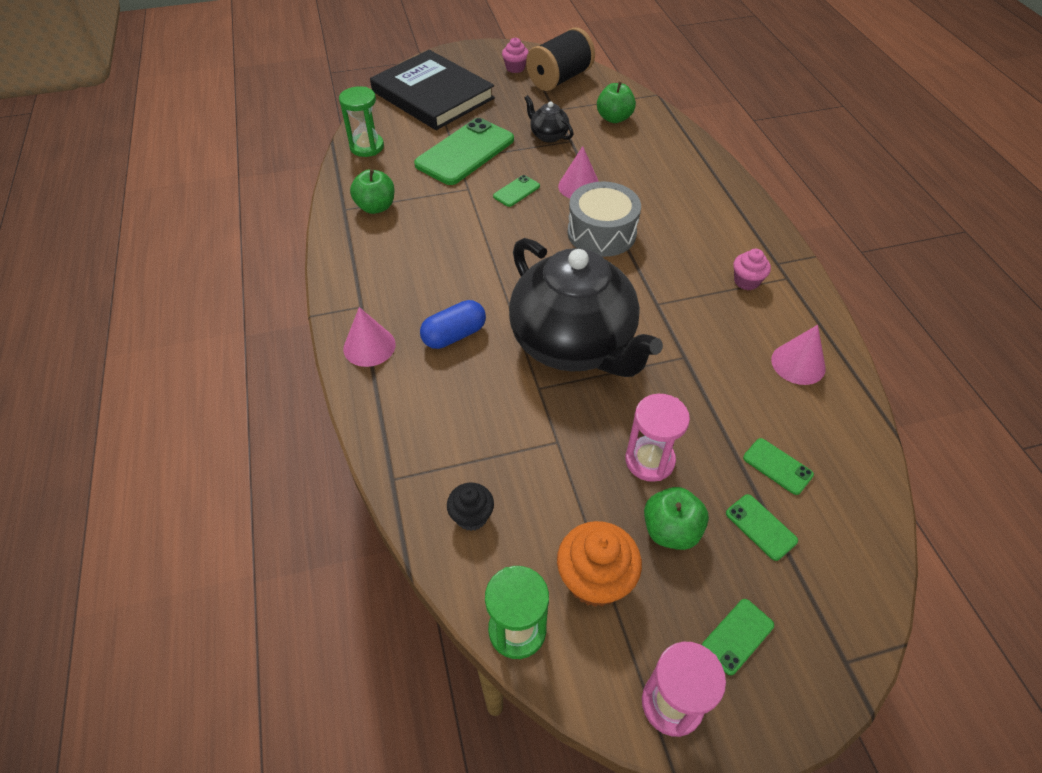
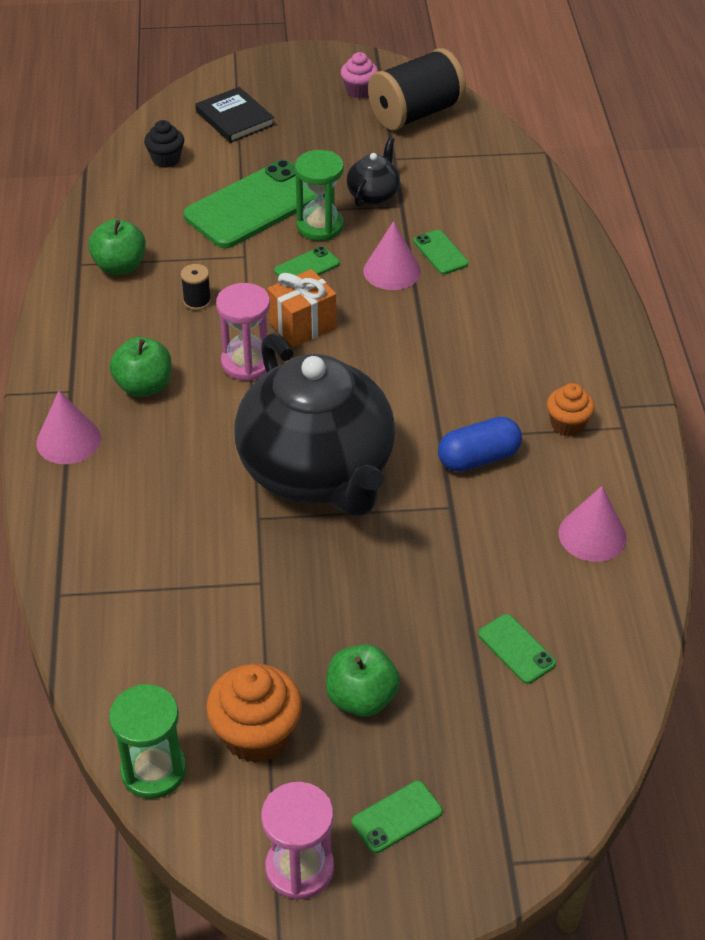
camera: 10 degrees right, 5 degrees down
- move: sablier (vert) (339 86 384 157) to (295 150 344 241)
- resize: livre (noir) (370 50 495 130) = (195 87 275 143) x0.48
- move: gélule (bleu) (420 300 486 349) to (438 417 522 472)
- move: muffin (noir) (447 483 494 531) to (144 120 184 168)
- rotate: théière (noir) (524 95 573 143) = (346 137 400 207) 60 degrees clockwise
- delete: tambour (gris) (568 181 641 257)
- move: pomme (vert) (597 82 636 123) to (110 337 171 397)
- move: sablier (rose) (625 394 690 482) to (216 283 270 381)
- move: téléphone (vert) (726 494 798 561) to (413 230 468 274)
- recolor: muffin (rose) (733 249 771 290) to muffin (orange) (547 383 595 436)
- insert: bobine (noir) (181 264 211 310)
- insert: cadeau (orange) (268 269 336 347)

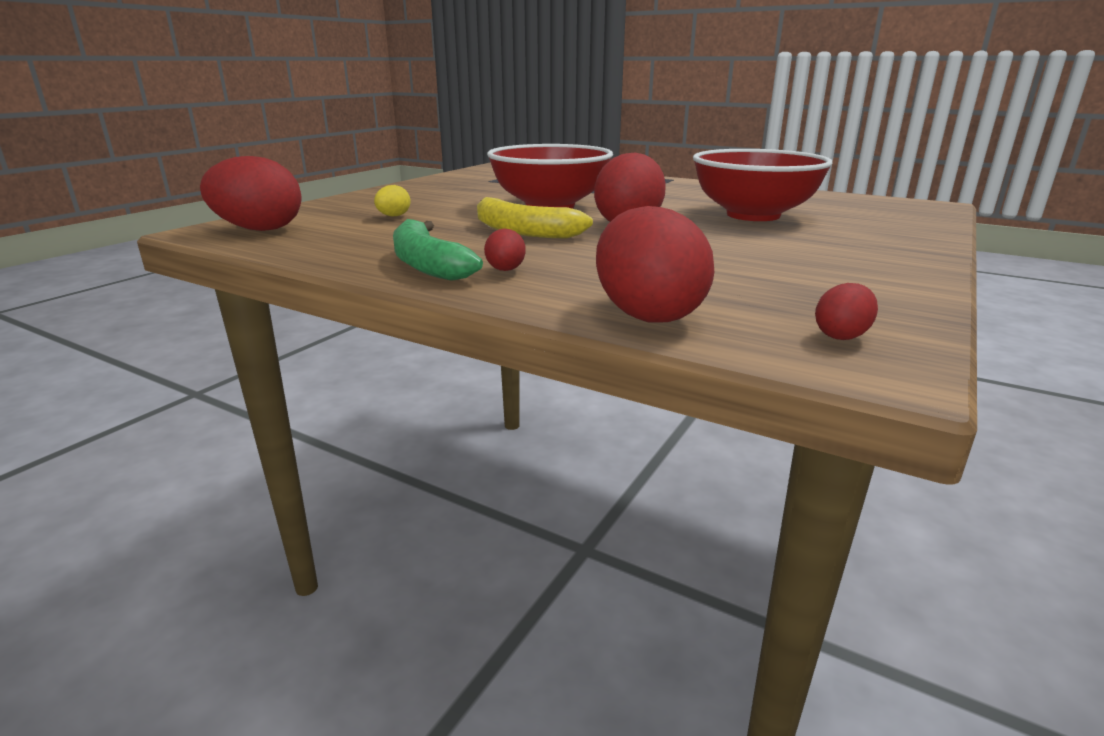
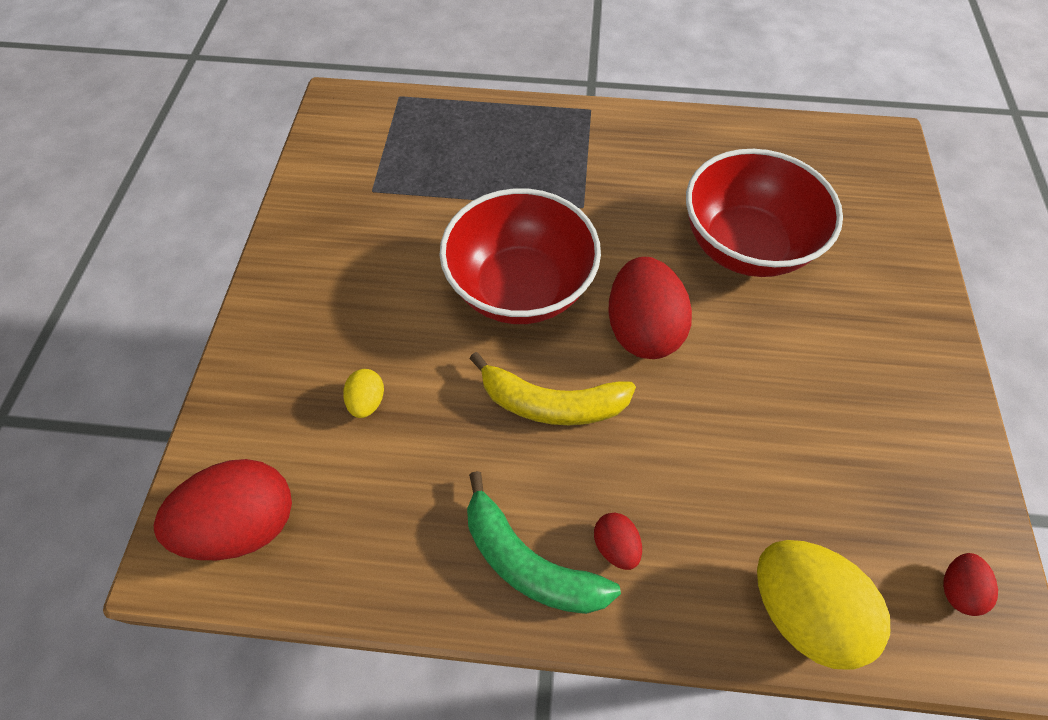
camera: 25 degrees left, 35 degrees up
- recolor: œuf (rouge) (596 206 714 323) to œuf (jaune) (757 540 890 670)

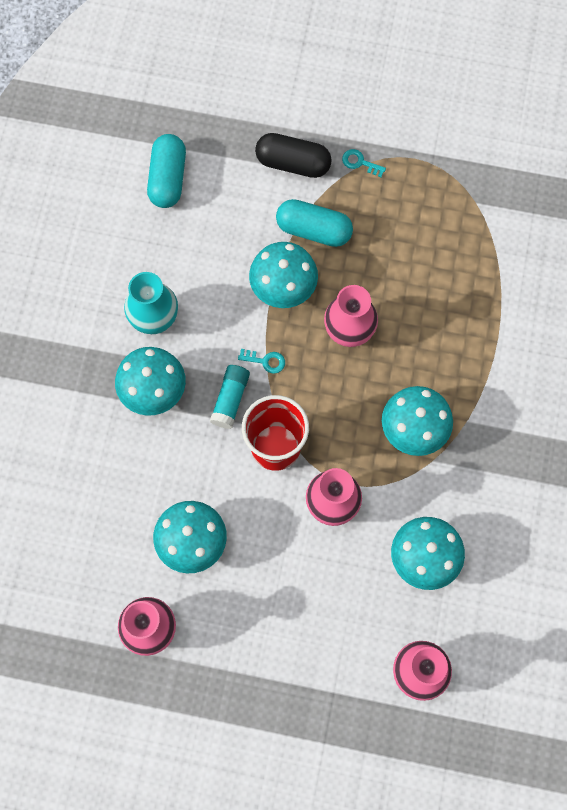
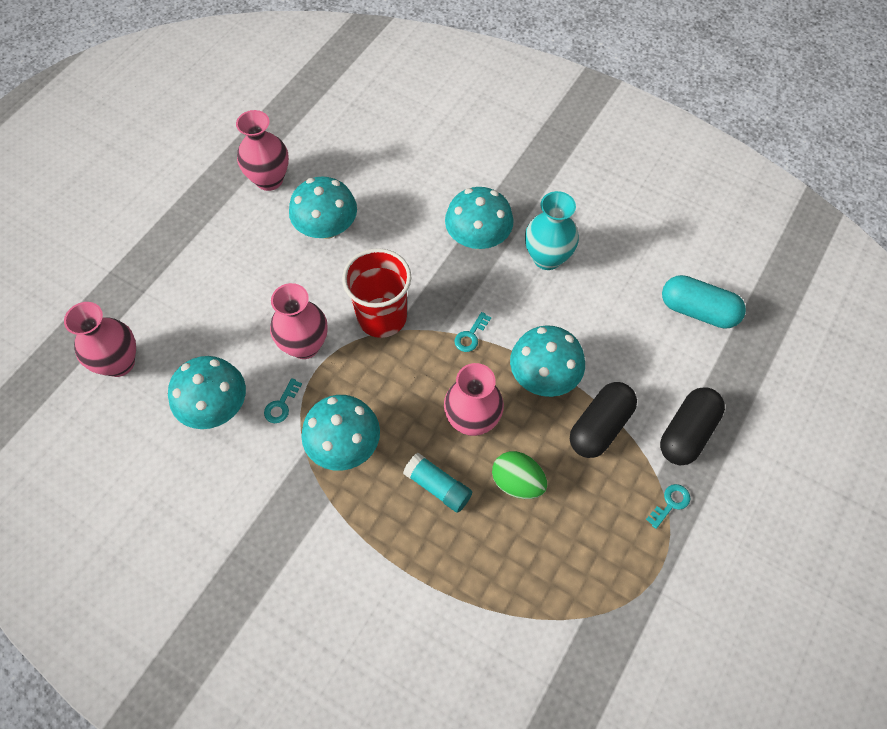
camera: 110 degrees right, 10 degrees down
- move: bâton de colle (turquoise) (210 365 250 429) to (403 453 472 513)
- recolor: gélule (turquoise) (276 199 353 247) to gélule (noir) (570 382 637 458)
- insert: clé (turquoise) (264 378 302 423)
- insert: œuf (vert) (492 451 547 499)

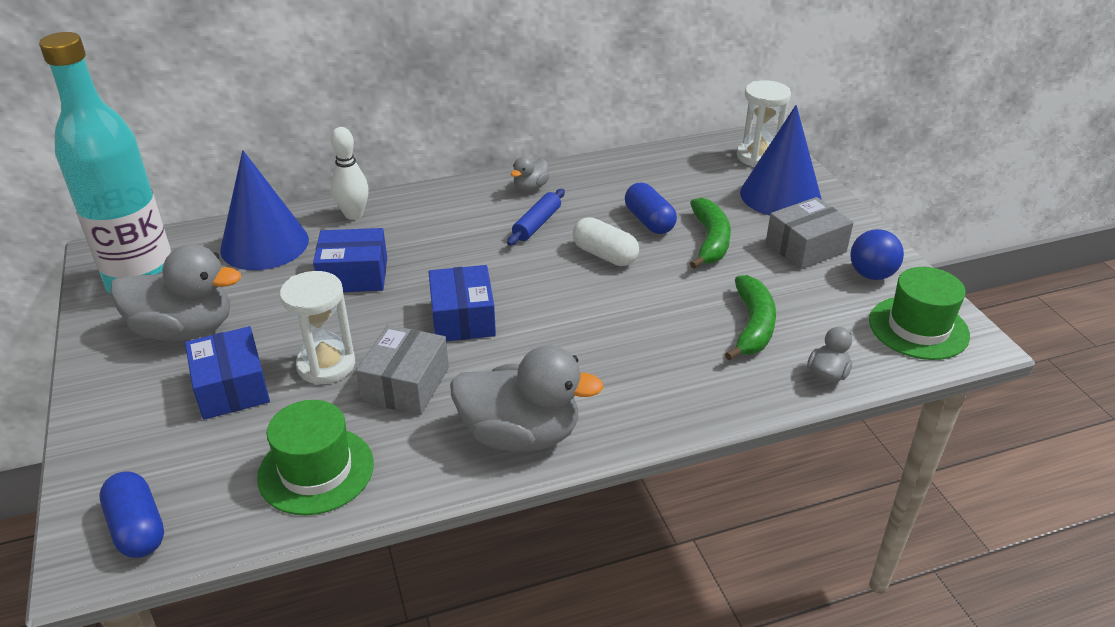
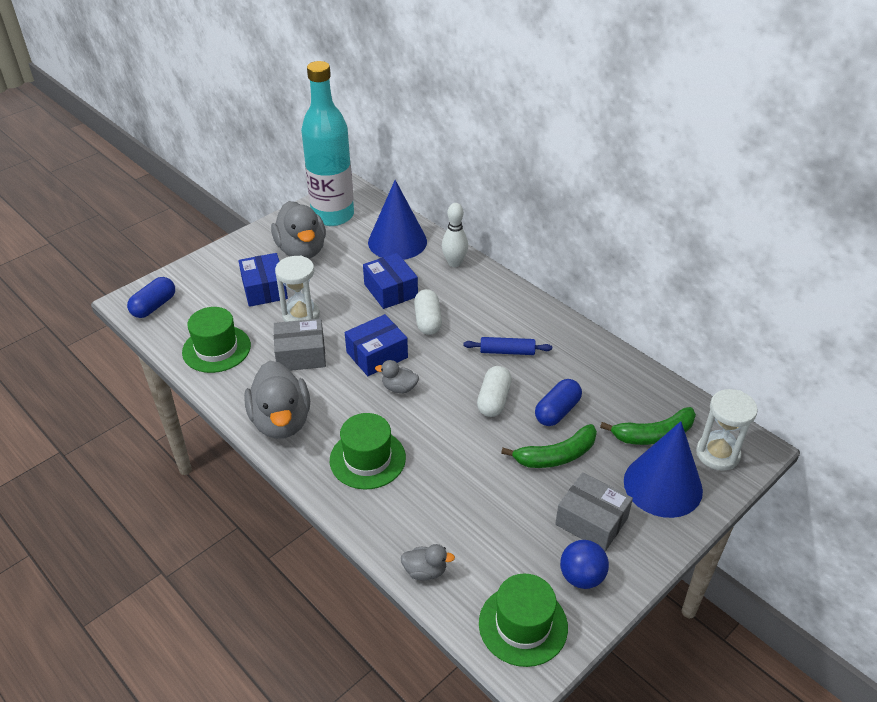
camera: 65 degrees right, 5 degrees up
- rotate: boîte (bleu) (185 326 270 420) = (238 253 288 307) 60 degrees counterclockwise
- move: canard (gris) (511 157 550 191) to (375 360 419 393)
- move: banane (vert) (725 275 776 361) to (600 407 696 445)
- insert: chapeau (vert) (330 413 406 489)
- insert: gélule (blanc) (414 289 442 335)

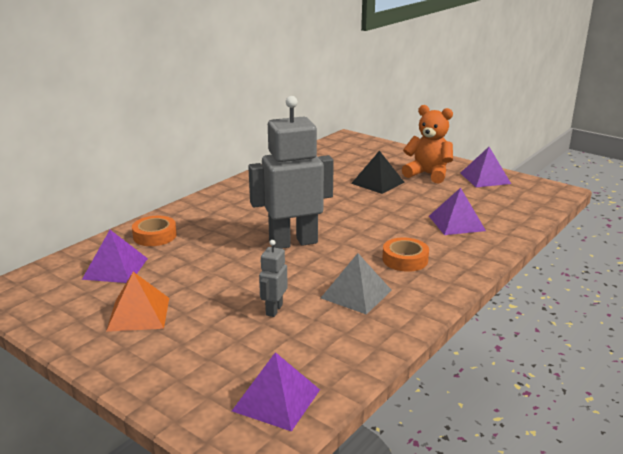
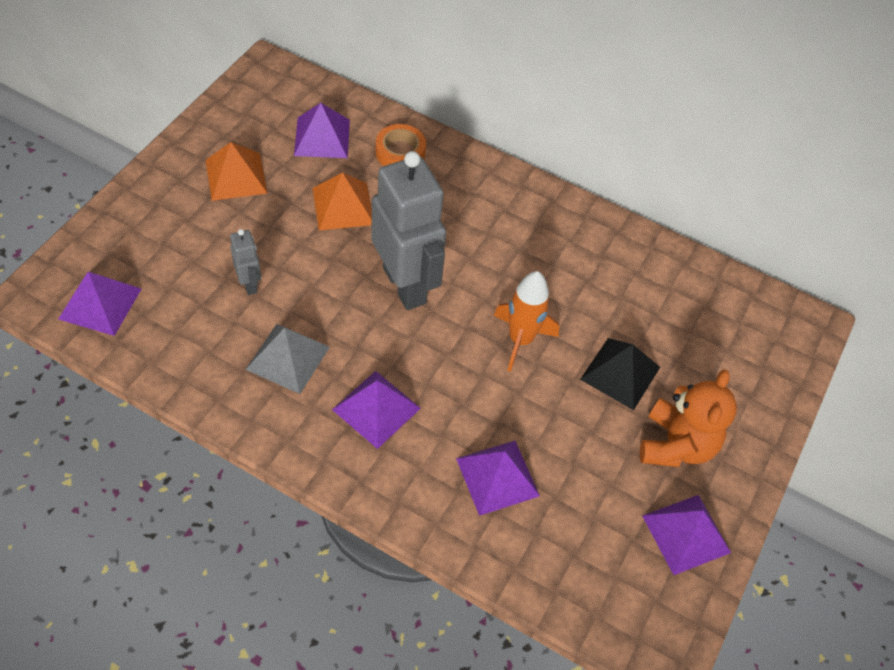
camera: 75 degrees right, 30 degrees up
- rotate: robot (gris) (259 240 288 317) = (230 229 261 295) 60 degrees clockwise
- replace: ruban adhésif (orange) (382 237 429 272) to pyramide (violet) (332 371 421 449)
- insert: pyramide (orange) (313 172 372 230)
- insert: fusée (orange) (494 271 559 372)

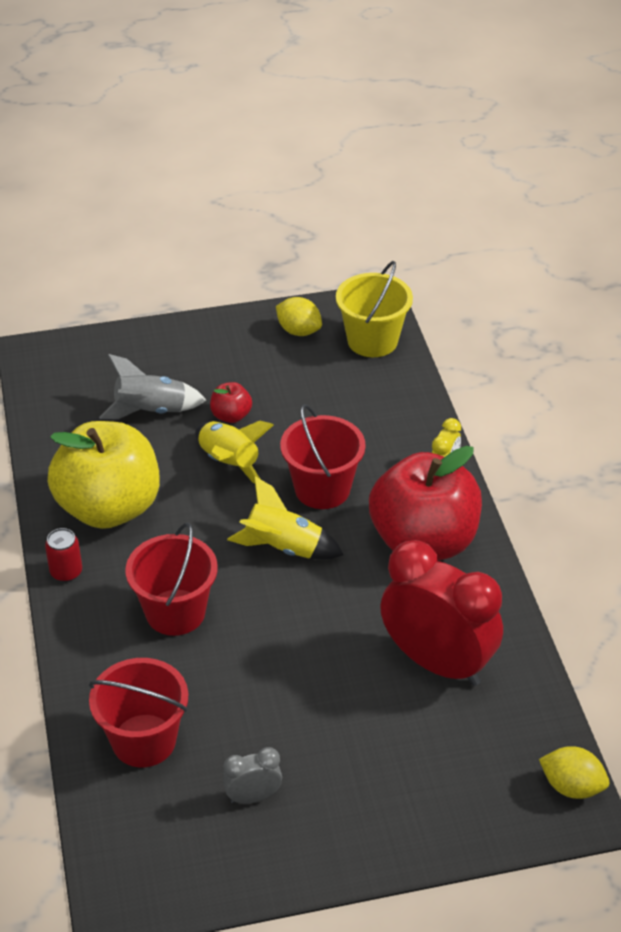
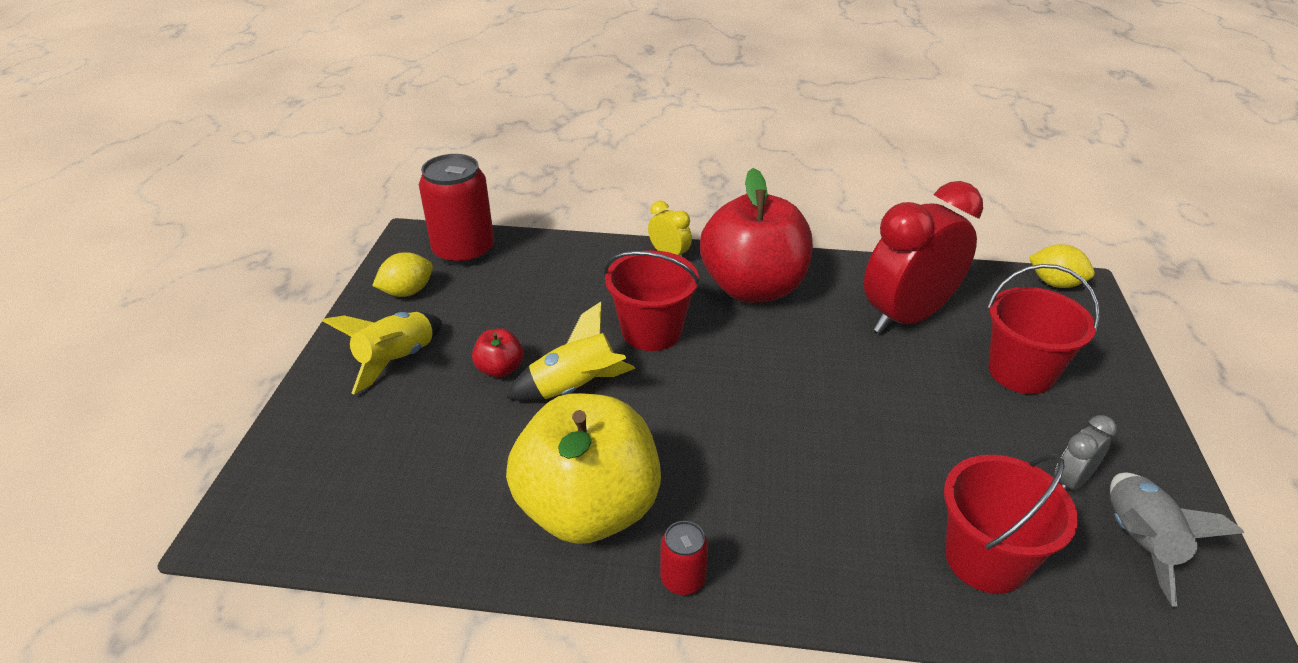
camera: 70 degrees left, 5 degrees down
- move: fusée (gris) (99 354 206 419) to (1110 472 1244 607)
- move: seau (rouge) (126 523 218 636) to (988 264 1100 394)
- rotate: réveil (gris) (223 747 282 804) = (1054 415 1117 490) 45 degrees clockwise
- move: fusée (jaune) (227 477 344 559) to (323 312 443 394)
- replace: seau (jaune) (336 261 413 357) to canette (rouge) (419 154 494 266)
- rotate: citron (jaune) (539 746 609 799) = (1029 244 1095 288) 75 degrees clockwise

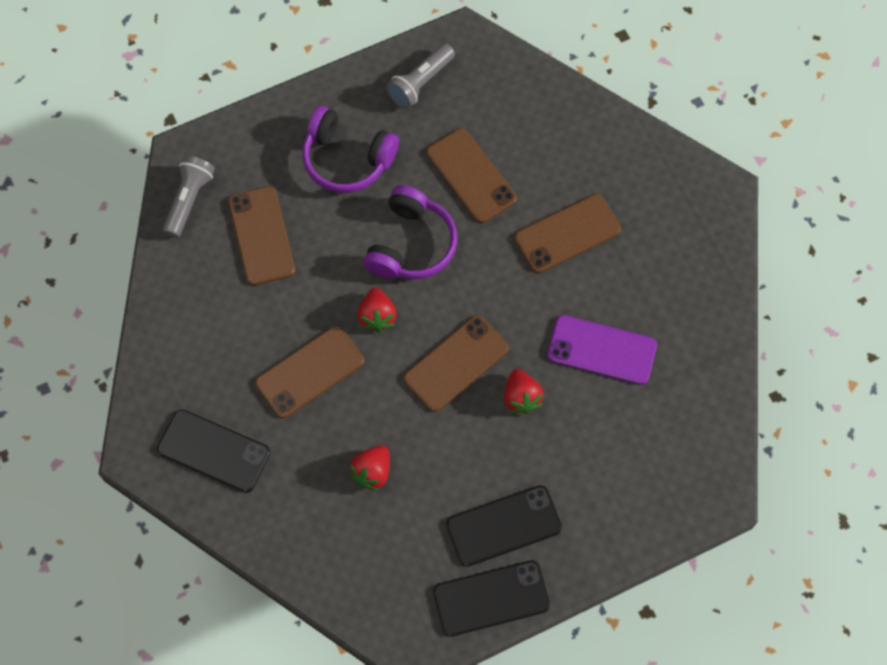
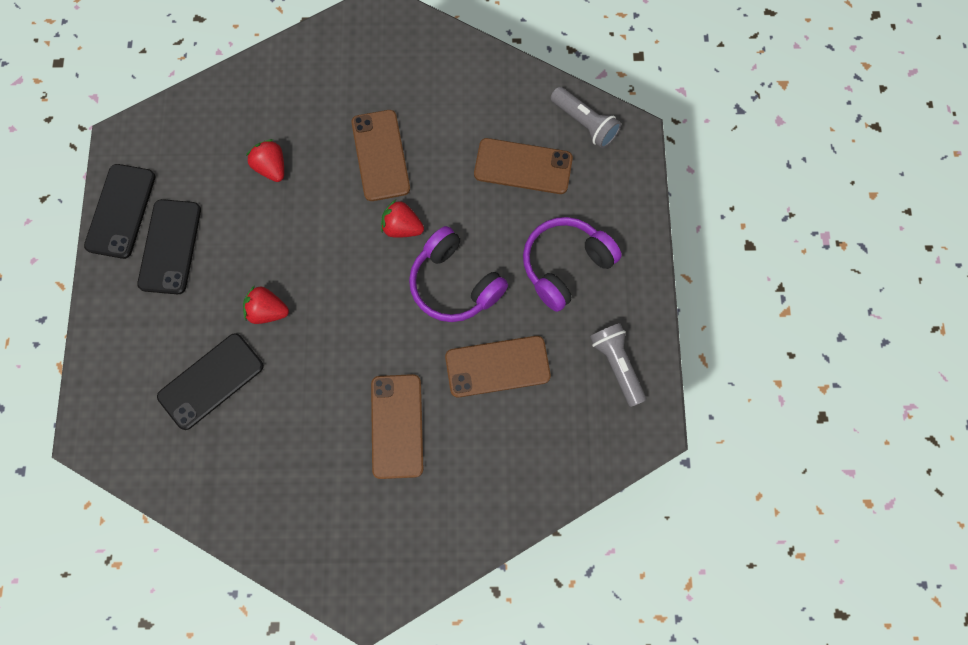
camera: 115 degrees right, 5 degrees up
- move: téléphone (noir) (157 409 271 493) to (157 333 264 430)
- delete: téléphone (marron) (403 315 509 412)
- delete: téléphone (violet) (547 315 657 385)

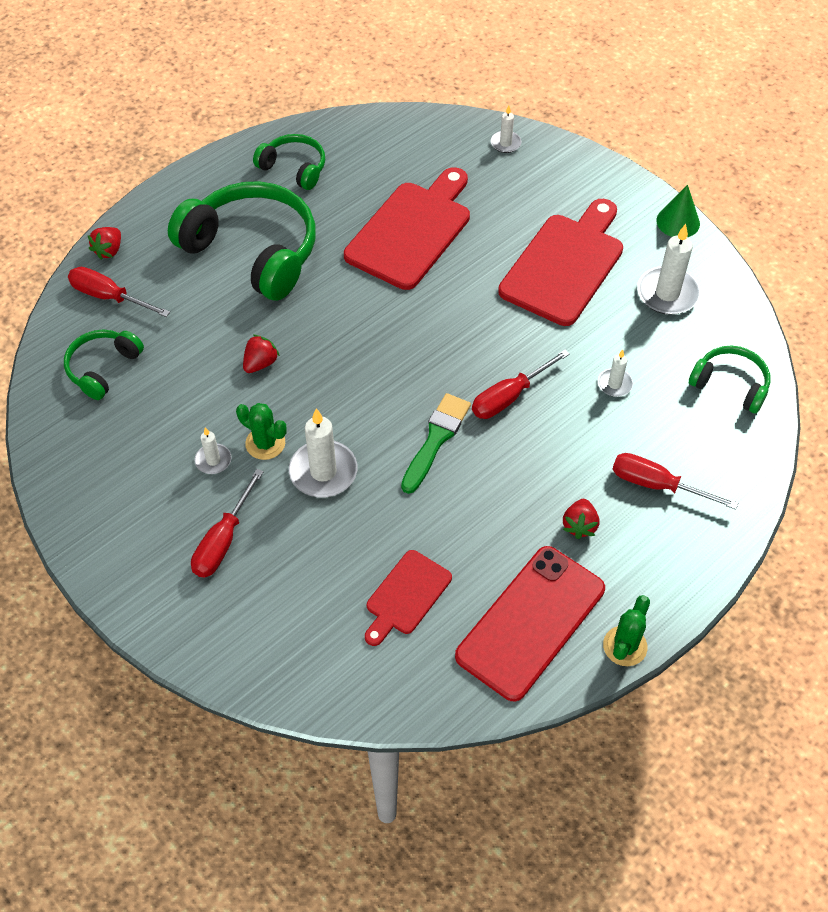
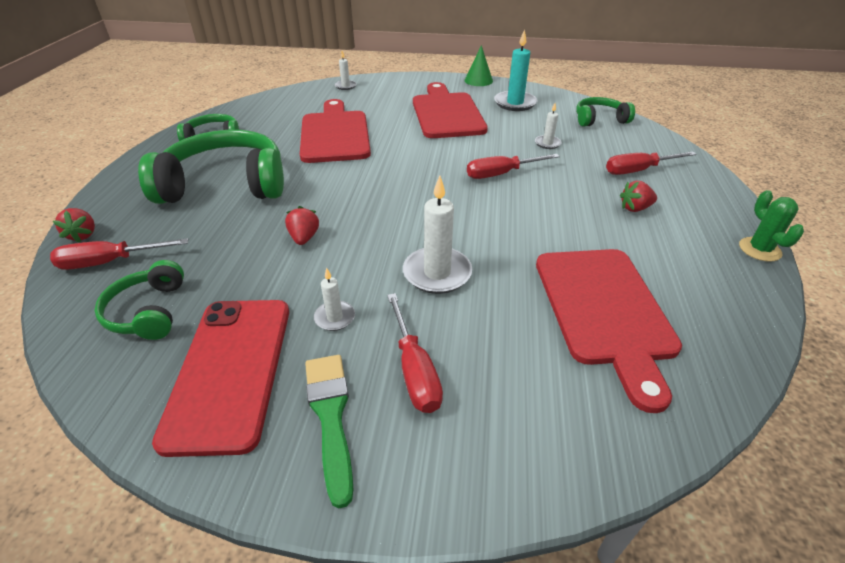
camera: 40 degrees left, 15 degrees down
- delete: cactus (vert) (236 403 287 460)
- resize: planche à découper (rouge) (365 550 452 646) = (536 249 682 413) x1.82
- move: pinceau (vert) (401 393 471 494) to (305 355 353 508)
- move: téléphone (rouge) (455 546 605 702) to (152 300 289 457)
- rotate: tournevis (rouge) (472 349 570 419) = (467 154 560 179) 60 degrees clockwise
- rotate: fraise (rouge) (563 499 599 539) = (620 181 657 212) 105 degrees clockwise
- recolor: bougie (blanc) (637 224 700 315) to bougie (turquoise) (494 29 537 111)

